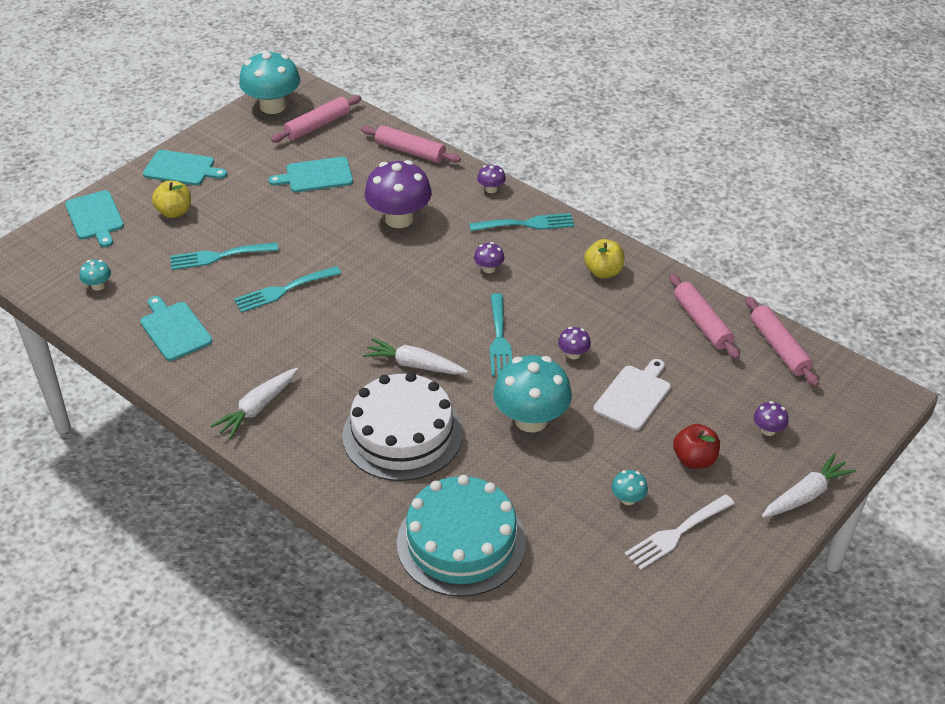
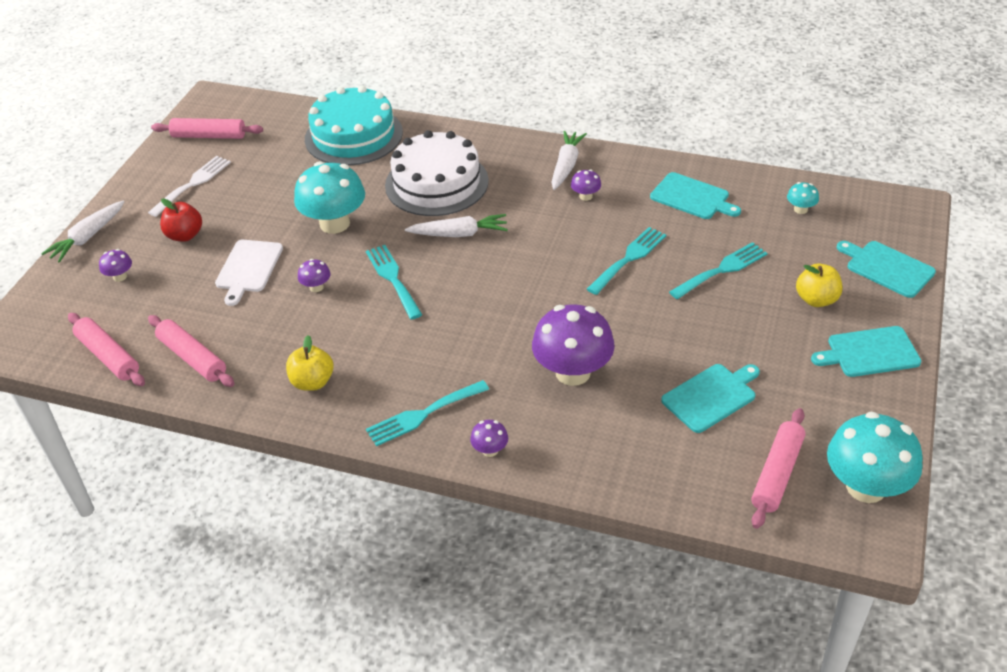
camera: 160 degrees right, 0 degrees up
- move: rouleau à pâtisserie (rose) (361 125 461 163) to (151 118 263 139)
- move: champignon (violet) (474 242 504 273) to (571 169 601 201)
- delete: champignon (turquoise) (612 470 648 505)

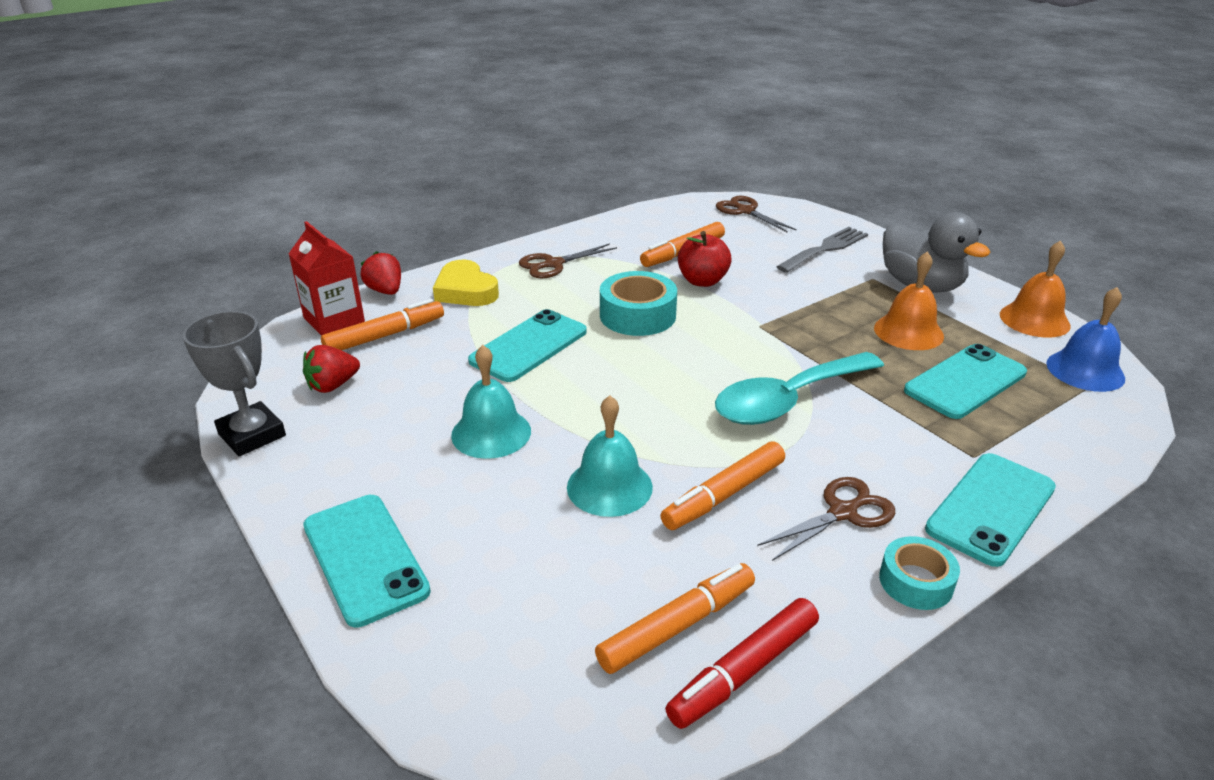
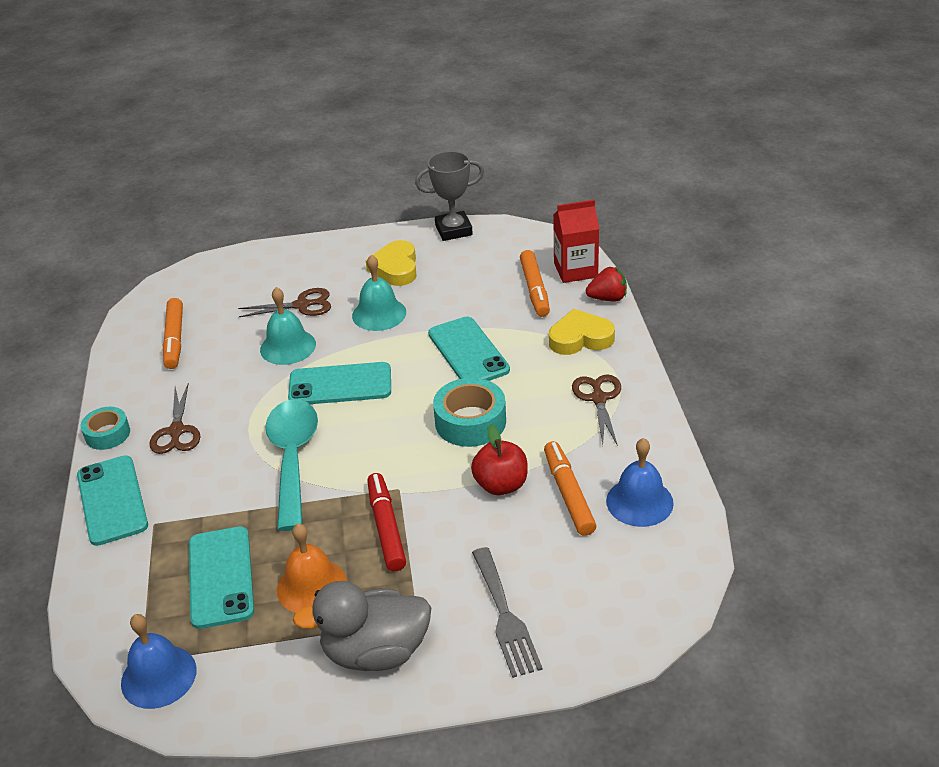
camera: 120 degrees right, 5 degrees up
- delete: fraise (rouge) (303 345 360 393)
- move: téléphone (turquoise) (303 495 431 628) to (288 362 391 404)
- delete: feutre (orange) (660 441 785 530)
- move: feutre (rouge) (665 598 819 729) to (367 473 406 571)
- move: ciseaux (marron) (716 196 797 233) to (238 288 331 317)
- delete: cloche (orange) (1000 240 1071 338)
- insert: cœur (jaune) (366 240 417 286)
- insert: cloche (bleu) (606 438 674 527)

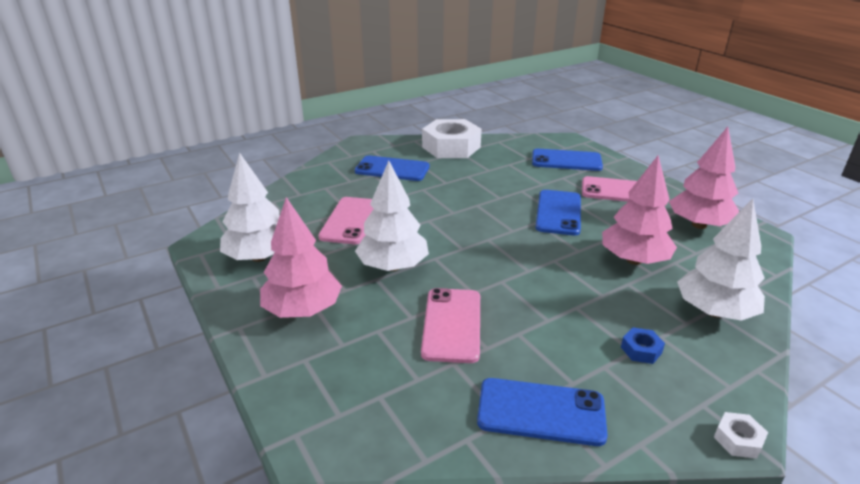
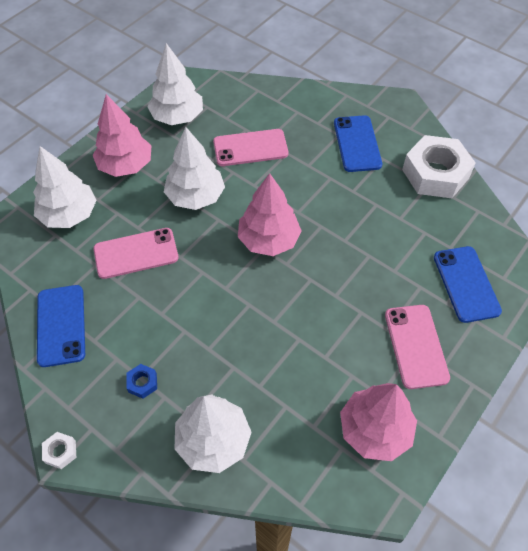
camera: 70 degrees right, 25 degrees up
- delete: téléphone (bleu) (535 190 581 236)
- move: arbre (rose) (602 156 677 265) to (238 173 301 256)
- insert: arbre (blanc) (33 146 97 228)

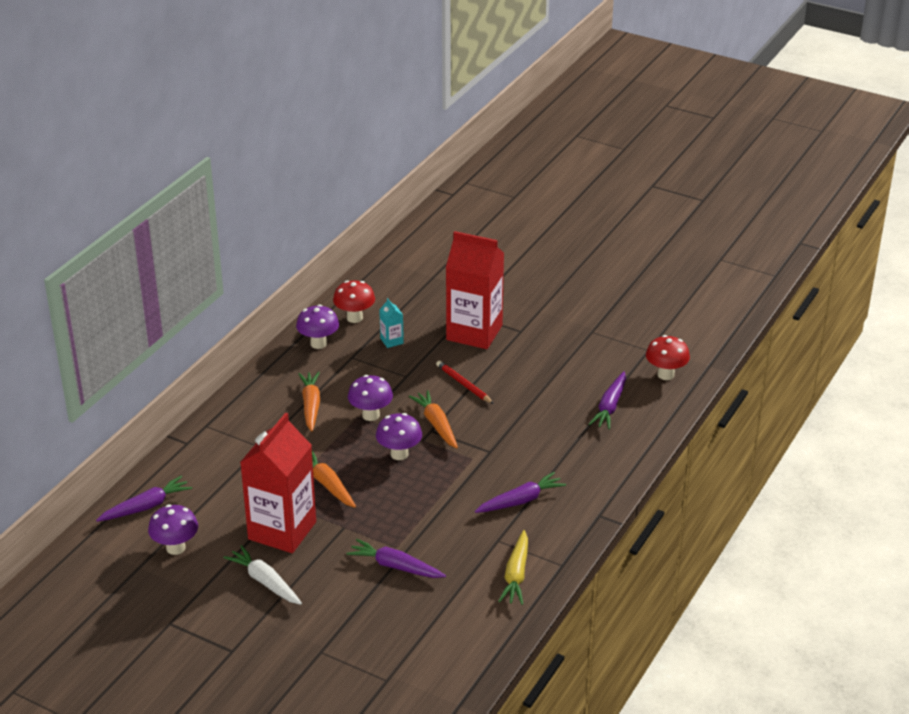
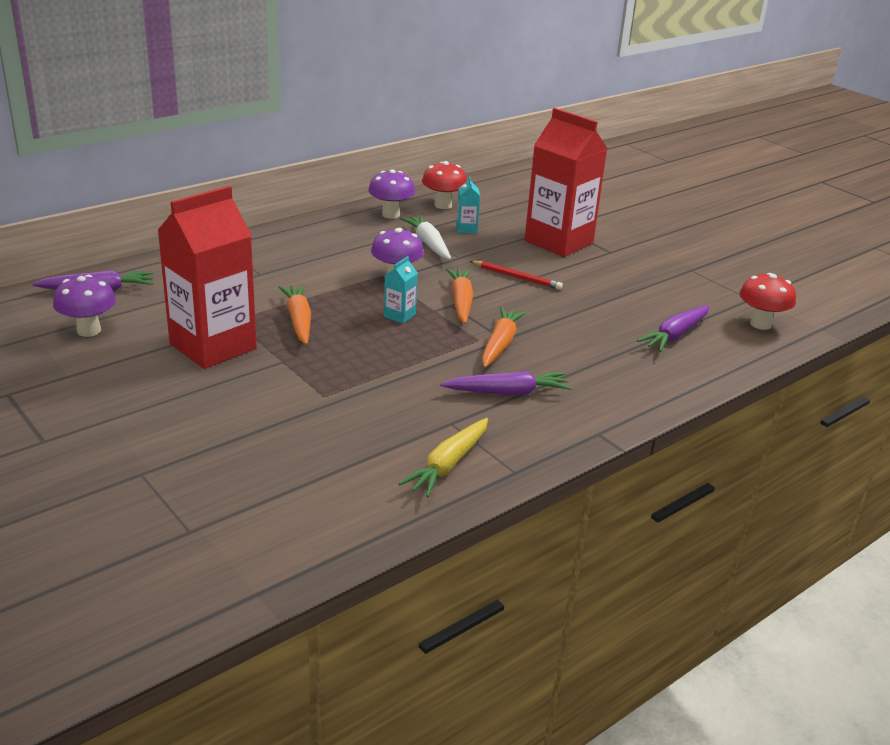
camera: 20 degrees right, 5 degrees down
- move: carotte (blanc) (224 545 302 605) to (400 215 451 260)
- move: carotte (orange) (298 372 320 432) to (482 307 527 368)
- delete: carotte (violet) (346 539 446 578)
- replace: champignon (violet) (376 413 422 460) to brique de lait (turquoise) (384 256 418 324)
- rotate: crayon (rouge) (436 360 494 404) = (470 261 563 290) 135 degrees clockwise

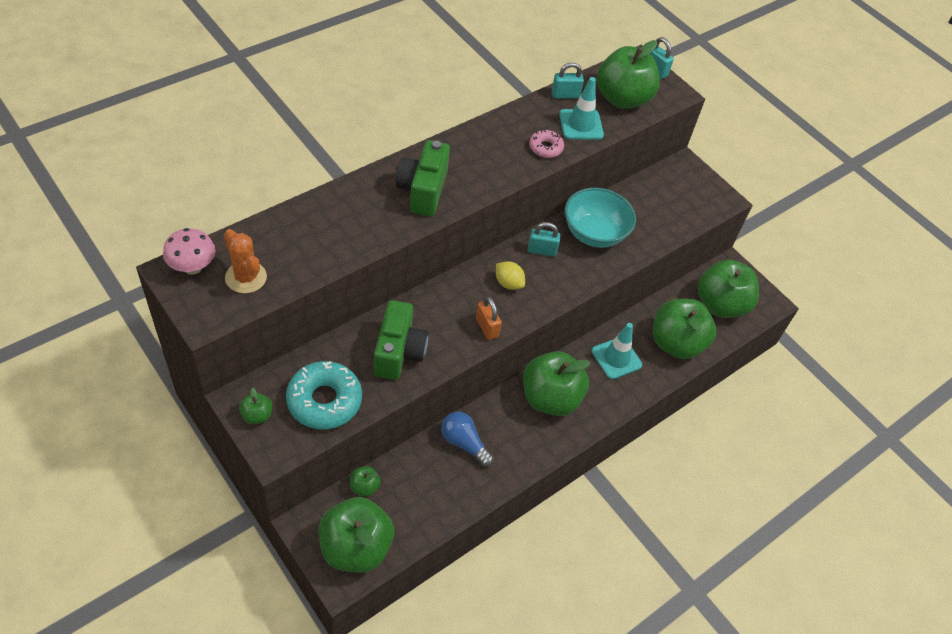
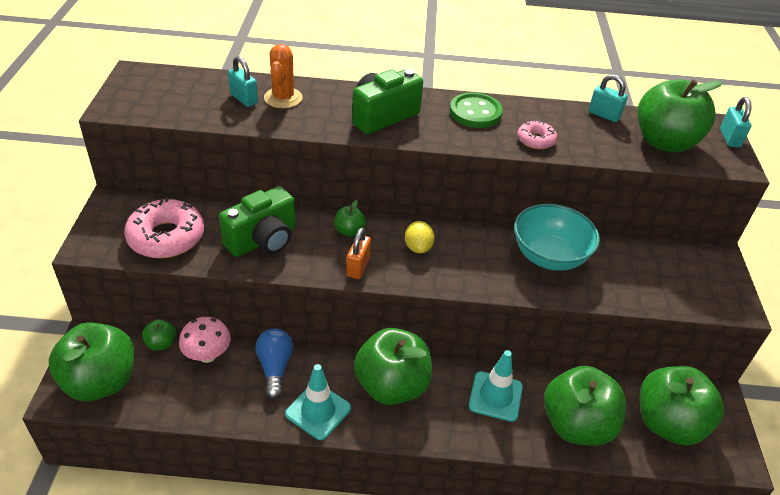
camera: 45 degrees right, 10 degrees down
- move: champignon (rose) (163 228 215 275) to (179 317 231 363)
- move: cactus (orange) (224 229 267 293) to (264 44 303 108)
- move: pomme (vert) (239 388 272 424) to (334 200 366 237)
- recolor: beignet (turquoise) (286 361 362 430) to beignet (rose) (124 197 204 258)
- move: cadenas (turquoise) (528 222 560 257) to (228 56 258 107)
- move: cône de chantier (turquoise) (559 77 604 140) to (285 364 351 440)
- insert: bouton (vert) (450 93 503 128)

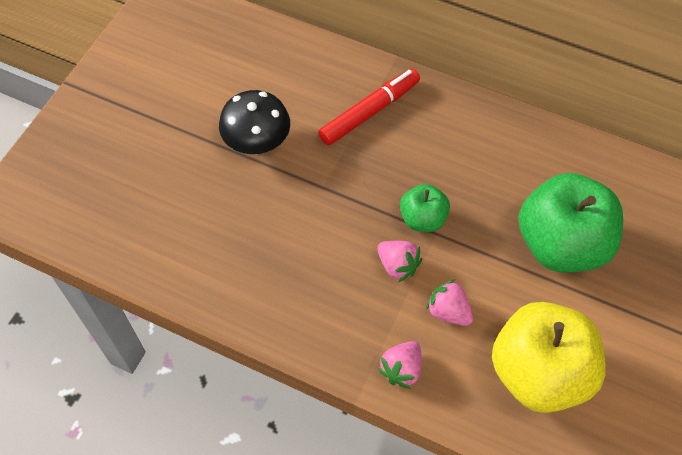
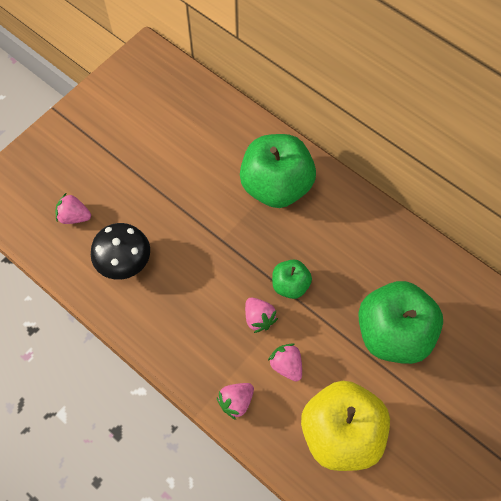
camera: 15 degrees right, 5 degrees up
- move: champignon (noir) (219 90 290 154) to (91 223 150 280)
- replace: feutre (rouge) (318 68 420 146) to pomme (vert) (240 134 316 208)
- insert: fraise (rose) (56 193 91 224)

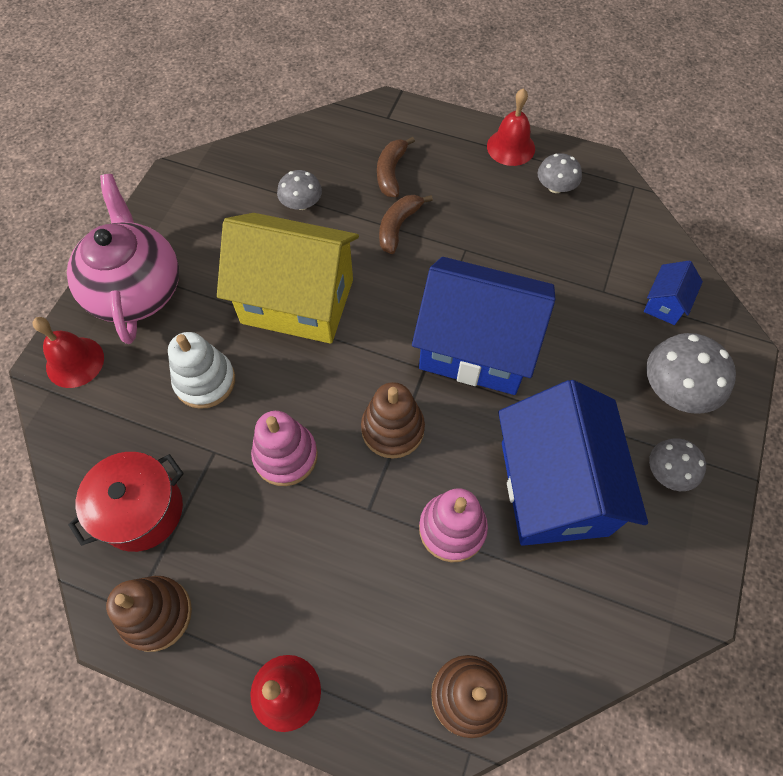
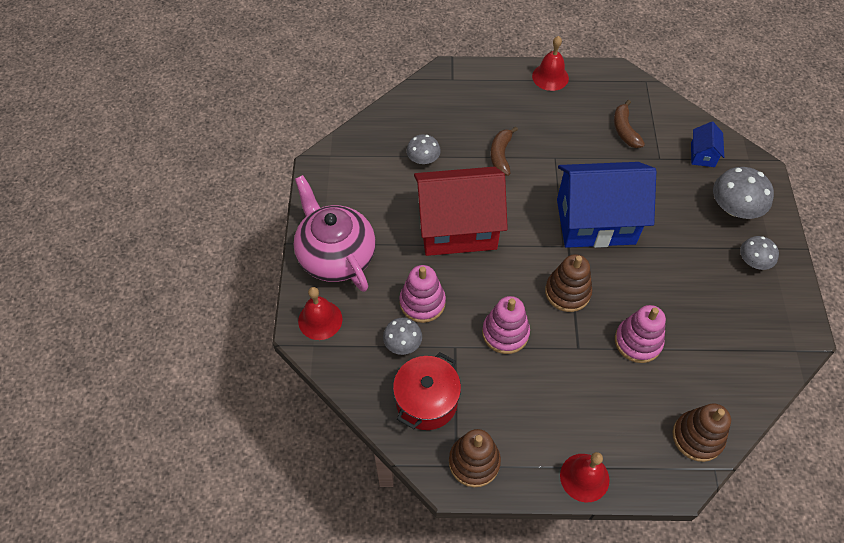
camera: 20 degrees left, 5 degrees down
- recolor: jouet à empiler (blanc) (168 332 235 409) to jouet à empiler (rose) (399 265 446 323)
- recolor: maison (jaune) (217 213 359 344) to maison (rouge) (414 167 508 256)
- move: banane (marron) (377 137 415 197) to (614 100 645 148)
- delete: maison (bleu) (498 380 648 546)
- move: champignon (gris) (538 153 582 193) to (383 317 422 355)

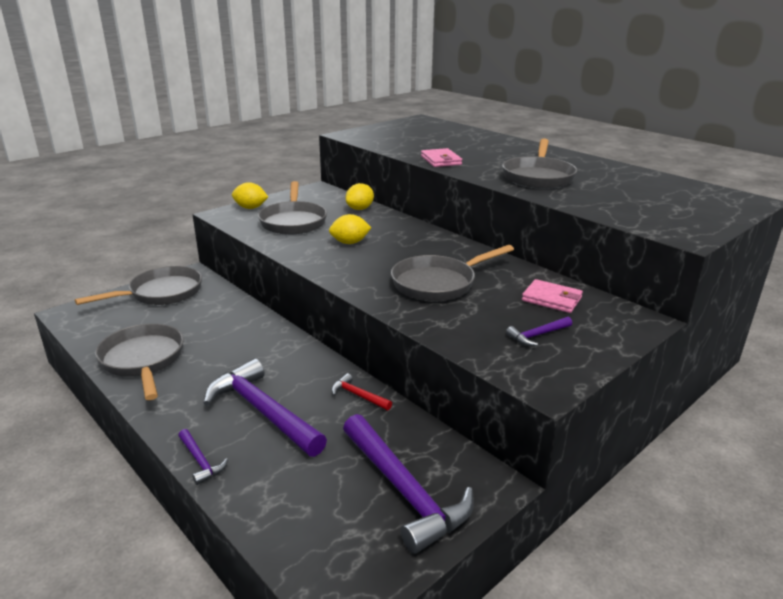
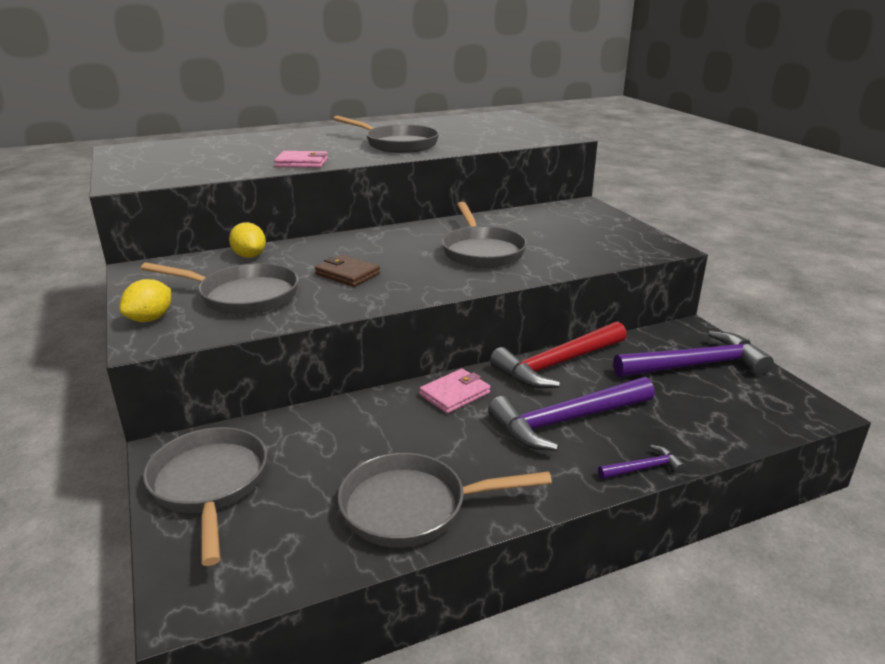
camera: 70 degrees left, 0 degrees up
- replace: citron (jaune) (329 214 372 244) to portefeuille (marron) (315 255 380 287)
- resize: marteau (rouge) (332 373 392 410) = (490 321 627 388) x2.21
- delete: marteau (violet) (506 317 572 346)
- move: portefeuille (rose) (522 279 583 313) to (419 369 490 414)

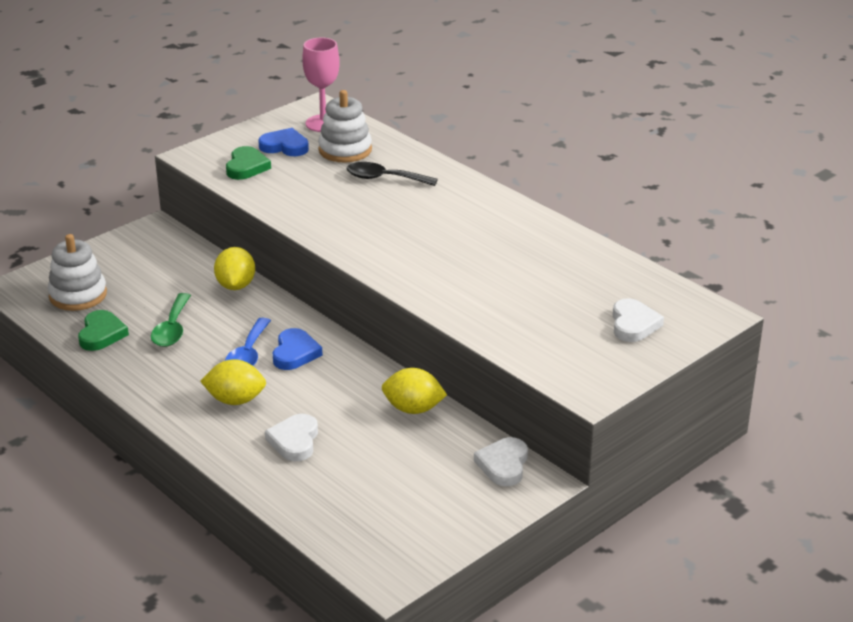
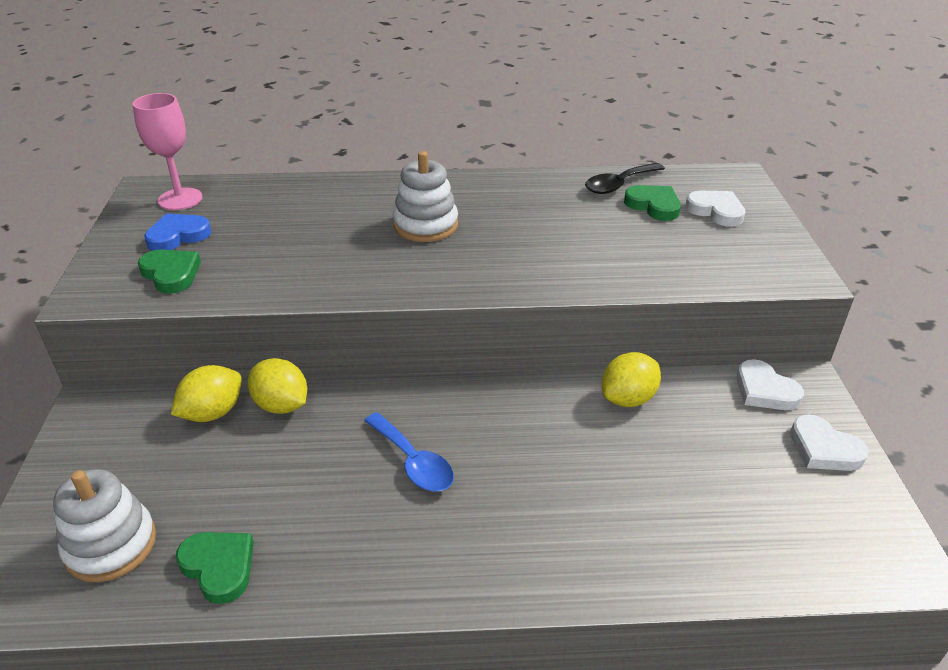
camera: 50 degrees left, 5 degrees up
- delete: cuillère (vert) (151 293 191 347)
- move: citron (jaune) (200 359 266 405) to (171 365 242 422)
- move: cœur (blanc) (265 414 318 461) to (790 414 869 471)
- delete: cœur (bleu) (273 328 323 370)
- move: jouet à empiler (blanc) (318 90 372 162) to (393 151 458 242)
- move: cuillère (noir) (347 162 438 186) to (585 163 665 194)
- insert: cœur (vert) (624 185 681 221)

